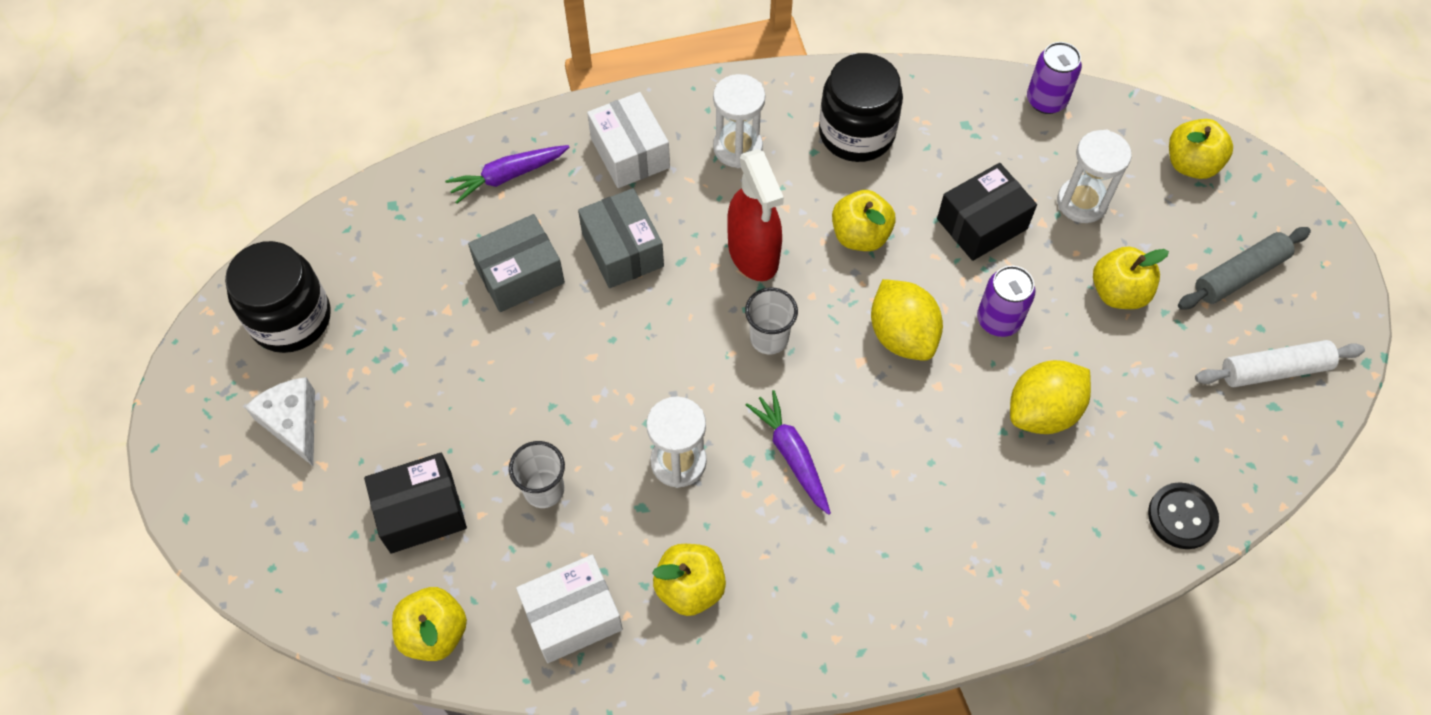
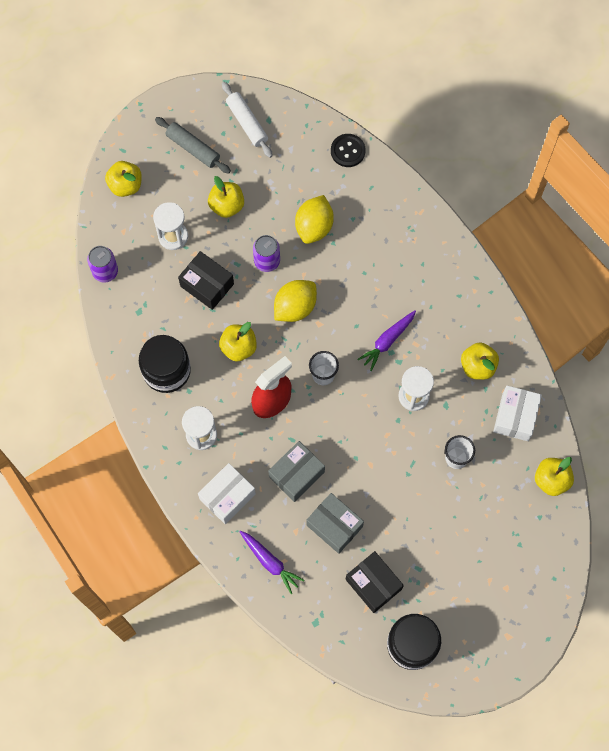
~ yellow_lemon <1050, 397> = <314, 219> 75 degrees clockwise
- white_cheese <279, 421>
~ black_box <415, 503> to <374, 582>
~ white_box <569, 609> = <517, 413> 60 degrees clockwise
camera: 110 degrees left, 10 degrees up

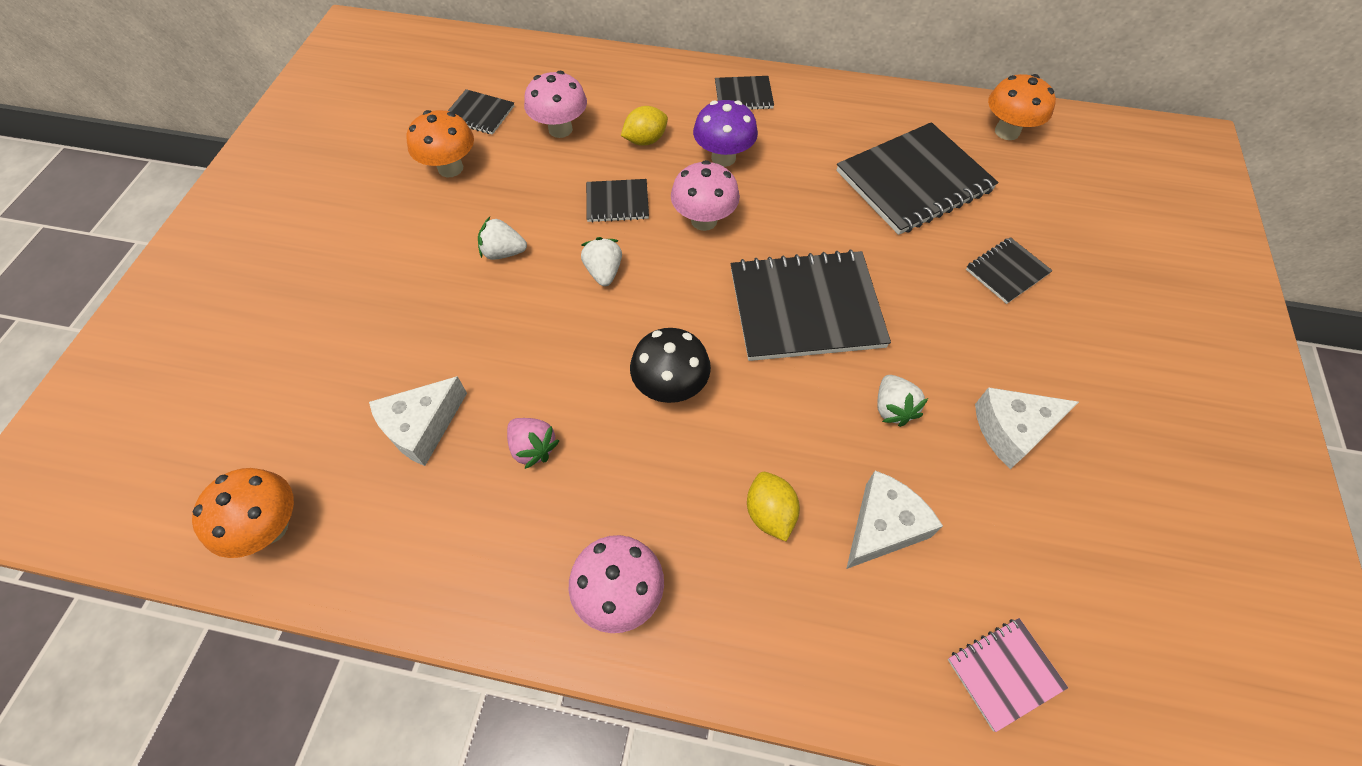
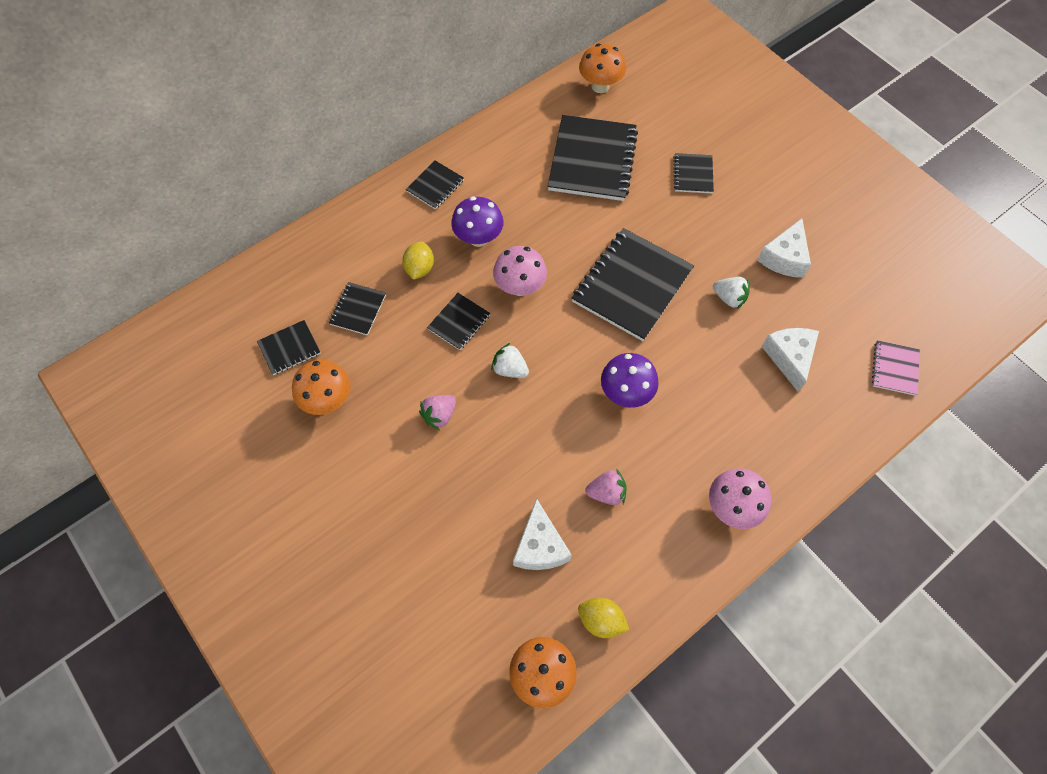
~ pink_mushroom <555, 104> to black_notebook <357, 308>
~ white_strawberry <502, 238> to pink_strawberry <437, 412>
~ black_mushroom <670, 365> to purple_mushroom <630, 380>
~ yellow_lemon <773, 506> to <603, 618>
camera: 50 degrees left, 5 degrees up

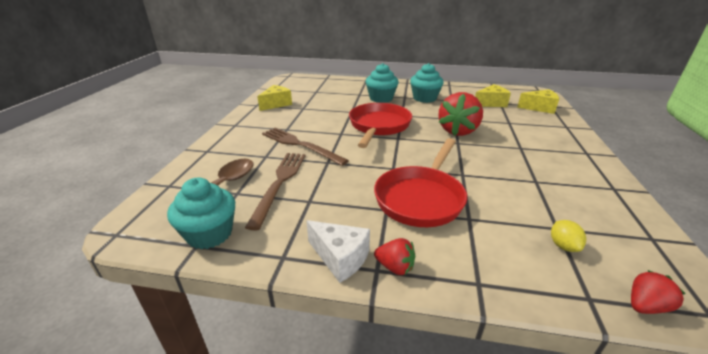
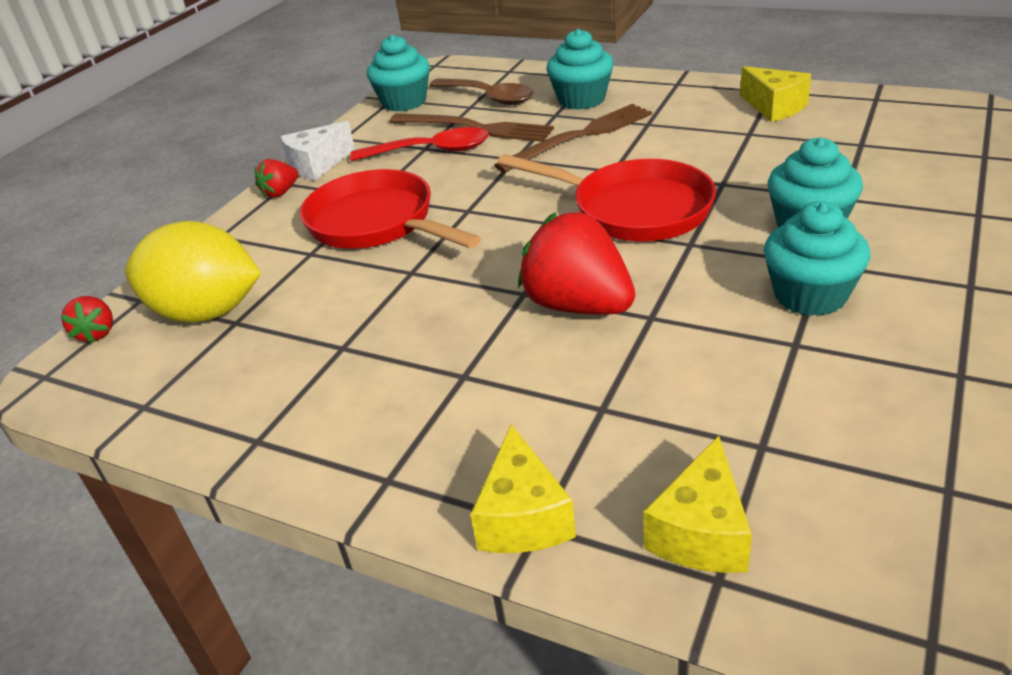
~ yellow_cheese <493, 95> to <523, 488>
~ yellow_lemon <568, 236> = <193, 272> x2.47
+ turquoise_cupcake <580, 69>
+ red_spoon <419, 144>
camera: 110 degrees right, 5 degrees up

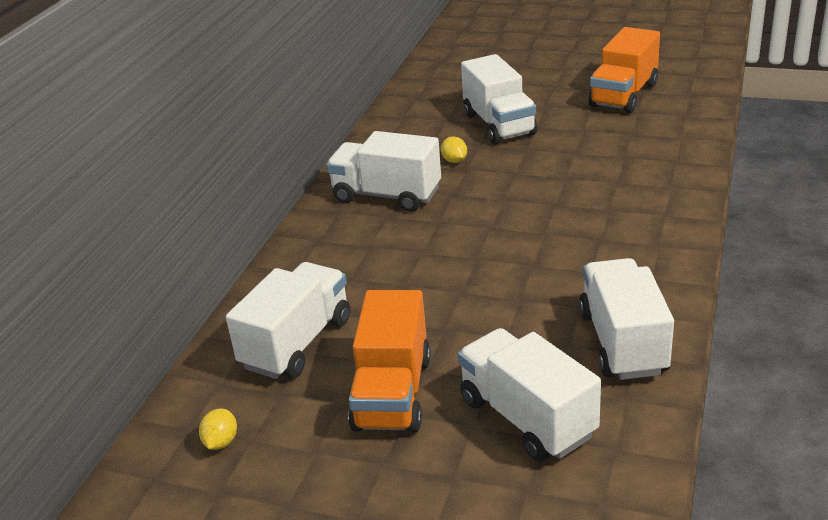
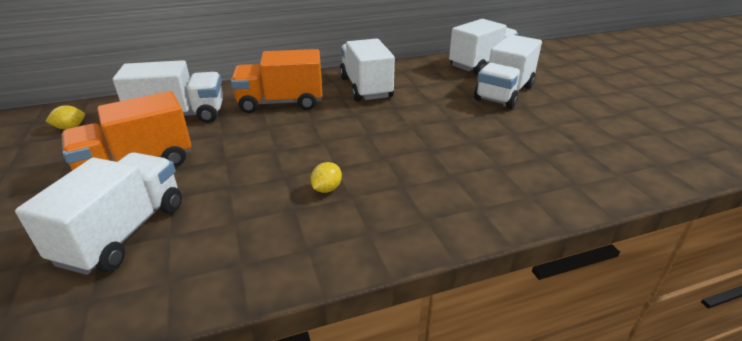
~ orange_truck <624, 70> to <276, 81>
~ yellow_lemon <454, 149> to <326, 177>
~ white_truck <626, 319> to <483, 47>
camera: 50 degrees right, 0 degrees up

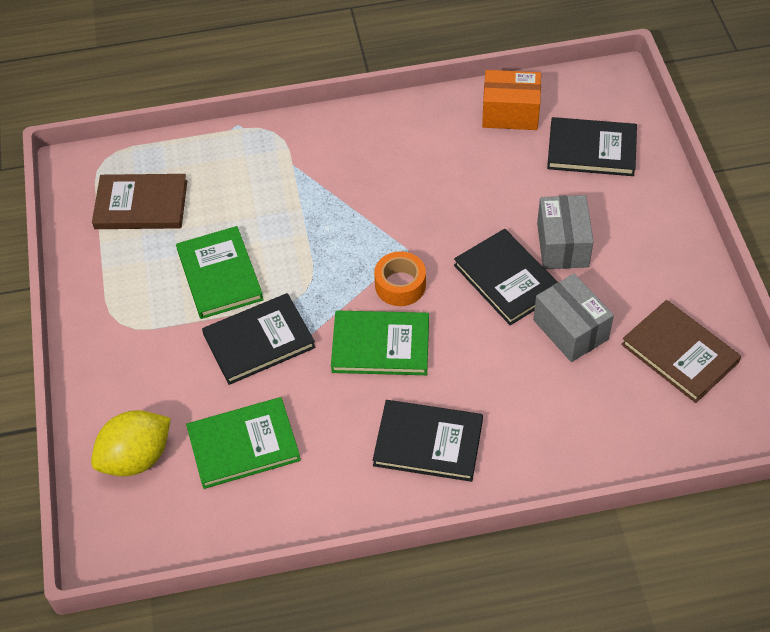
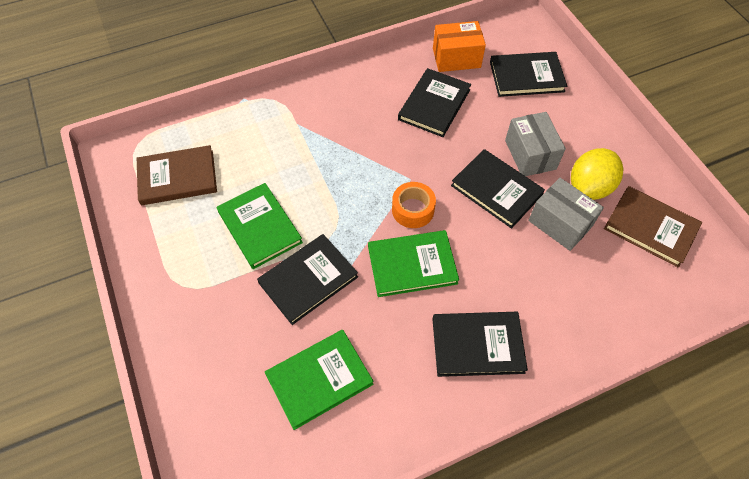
~ yellow_lemon <131, 443> to <597, 174>
+ black_book <434, 102>
camera: 15 degrees left, 5 degrees up

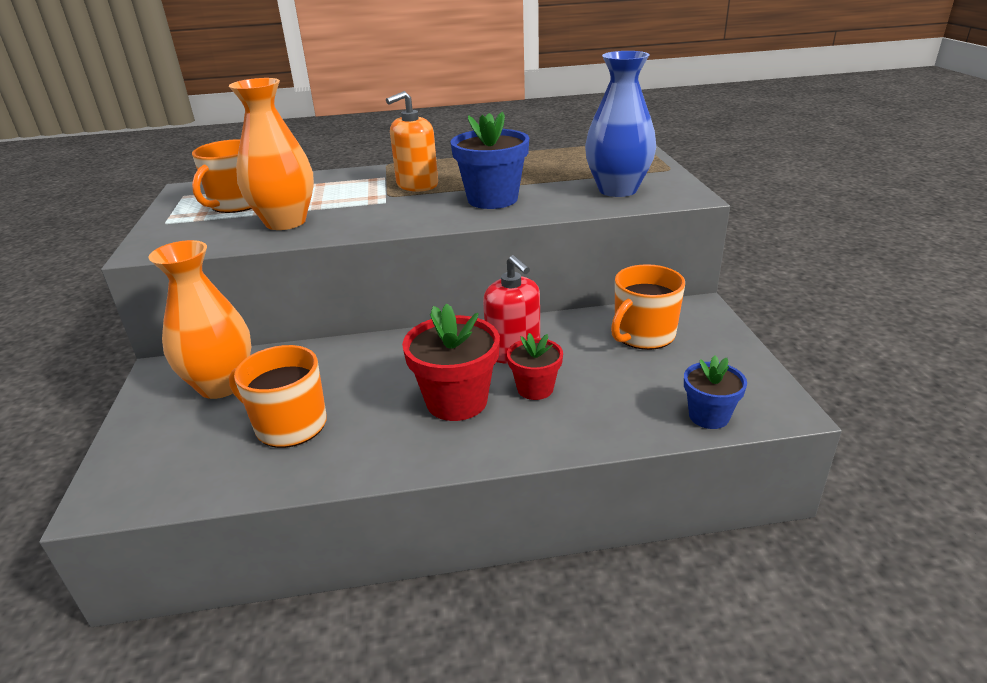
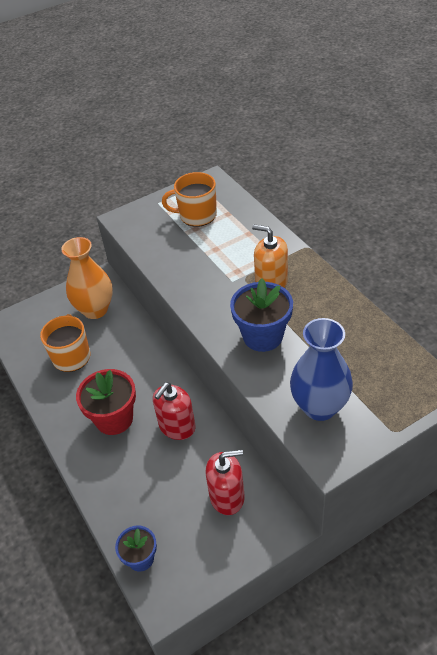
- orange_vase <271, 154>
~ orange_mug <648, 307> to red_soap_dispenser <225, 482>
- red_flower_pot <535, 366>
camera: 70 degrees right, 15 degrees up

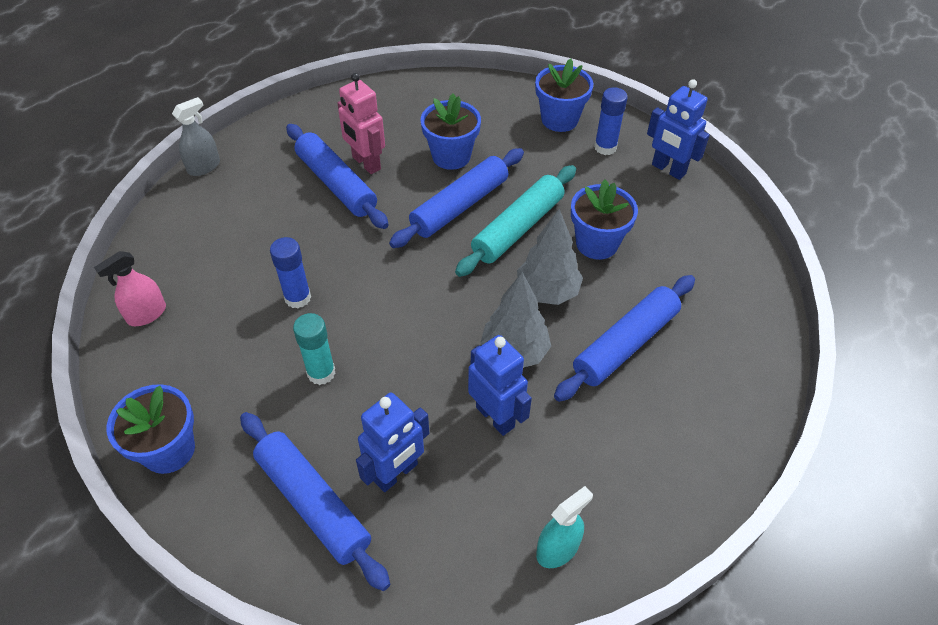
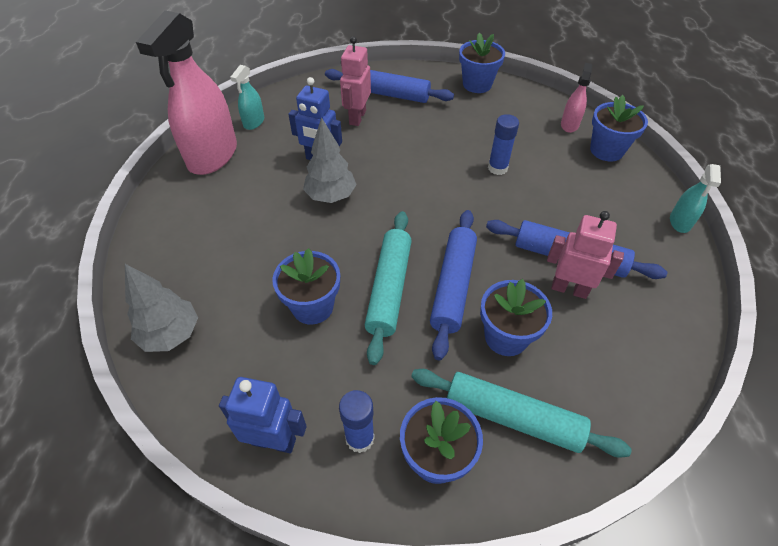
~ grey_spray_bottle <196, 136> to turquoise_spray_bottle <695, 198>
~ grey_tree <550, 257> to <161, 308>
- blue_rolling_pin <624, 338>
- turquoise_glue_stick <314, 349>
~ blue_robot <392, 442> to pink_robot <355, 81>
+ pink_spray_bottle <186, 92>
+ blue_flower_pot <619, 128>
+ turquoise_rolling_pin <521, 413>
camera: 150 degrees right, 0 degrees up

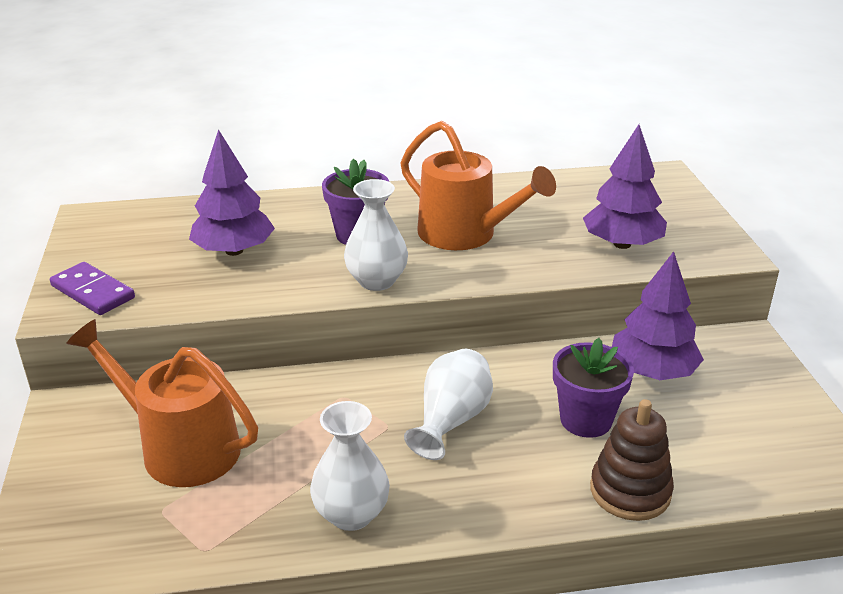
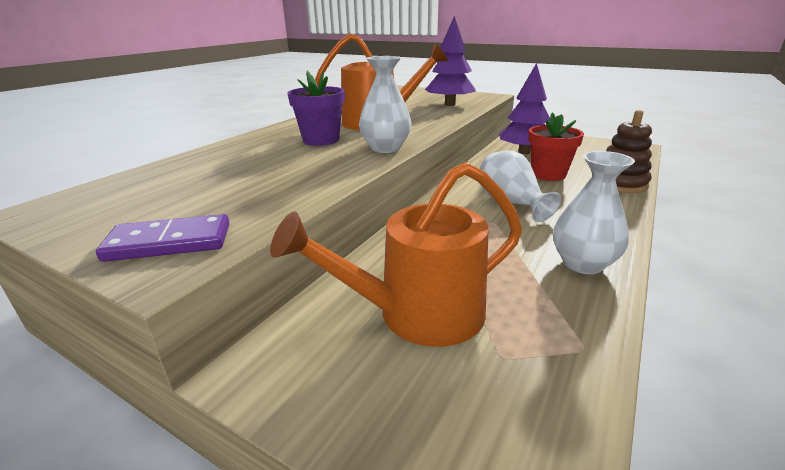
- purple_tree <232, 192>
~ purple_flower_pot <593, 388> to red_flower_pot <556, 146>
camera: 50 degrees left, 5 degrees down

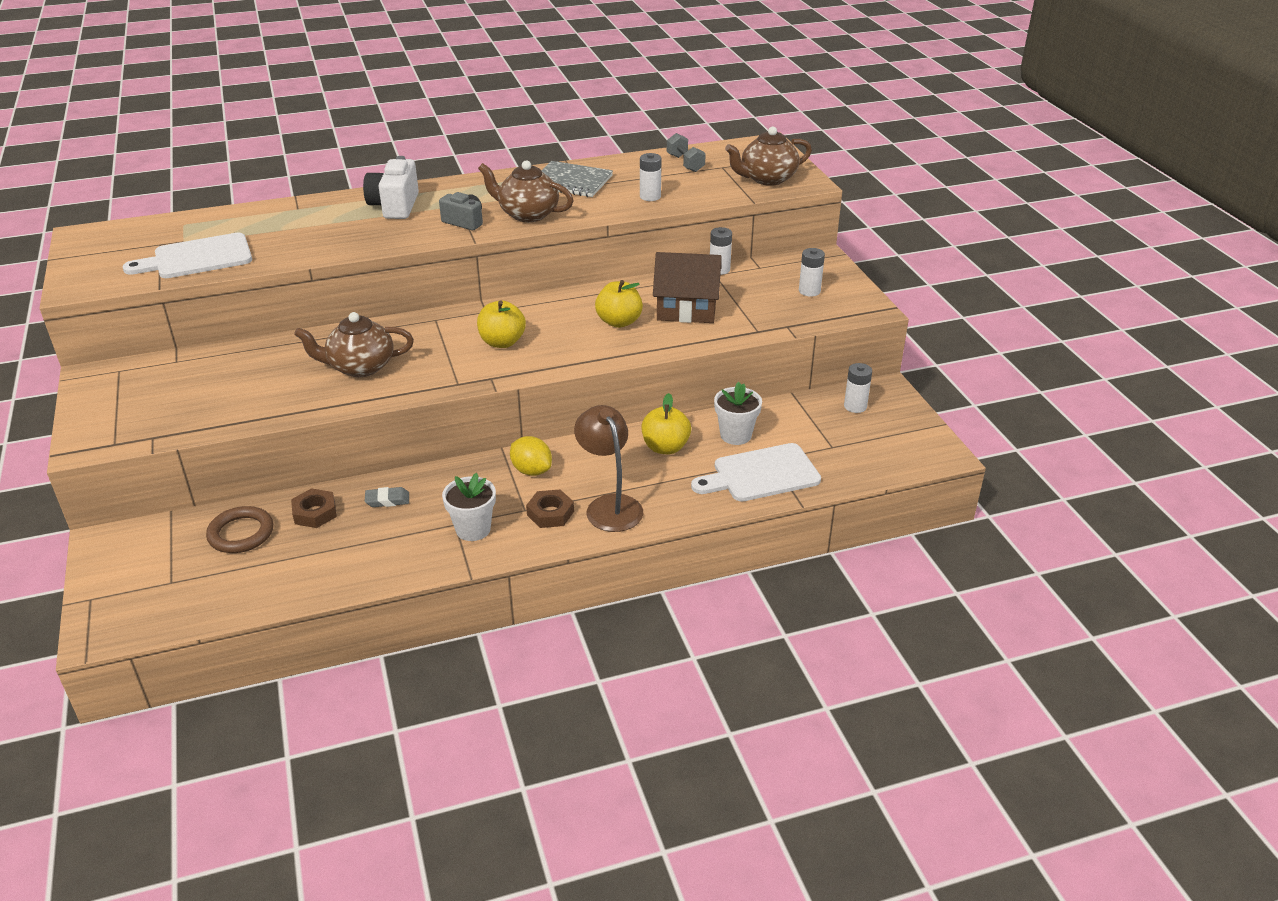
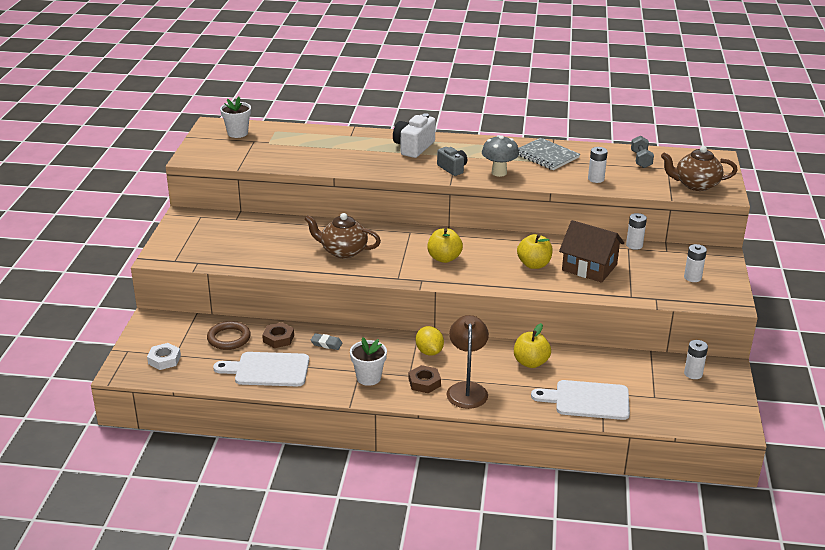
~ brown_teapot <526, 191> to grey_mushroom <500, 156>
~ white_cutting_board <187, 255> to <261, 369>
~ white_flower_pot <738, 413> to <235, 117>
+ white_nut <164, 356>
camera: 25 degrees right, 5 degrees down

